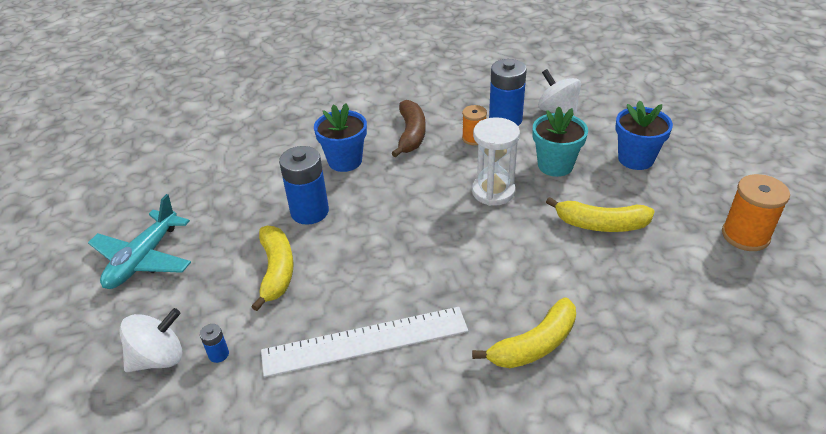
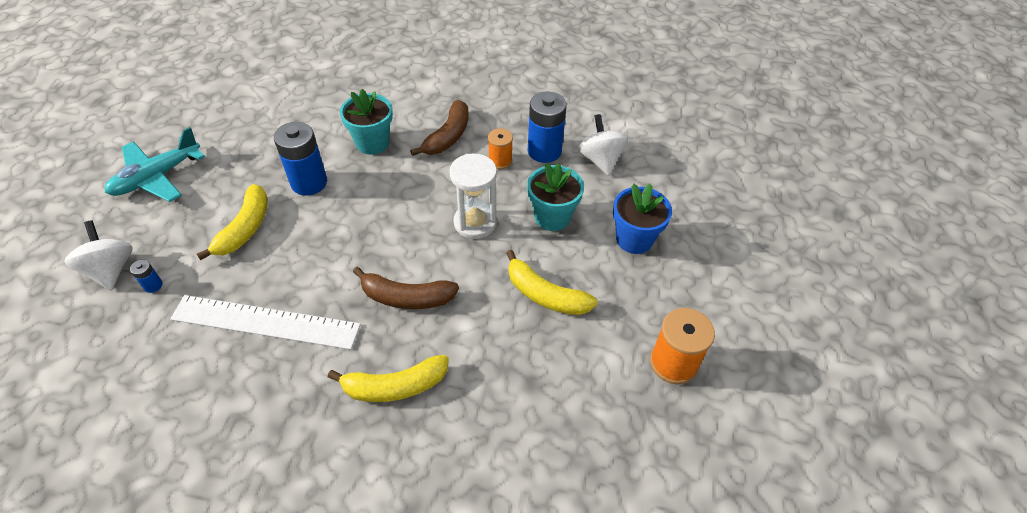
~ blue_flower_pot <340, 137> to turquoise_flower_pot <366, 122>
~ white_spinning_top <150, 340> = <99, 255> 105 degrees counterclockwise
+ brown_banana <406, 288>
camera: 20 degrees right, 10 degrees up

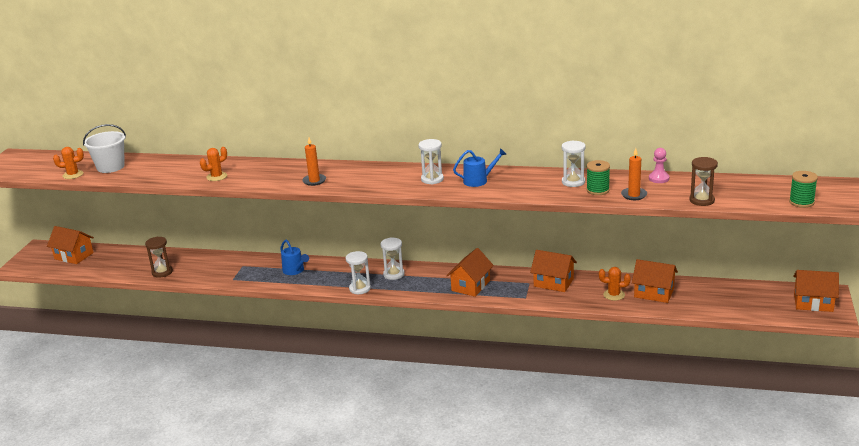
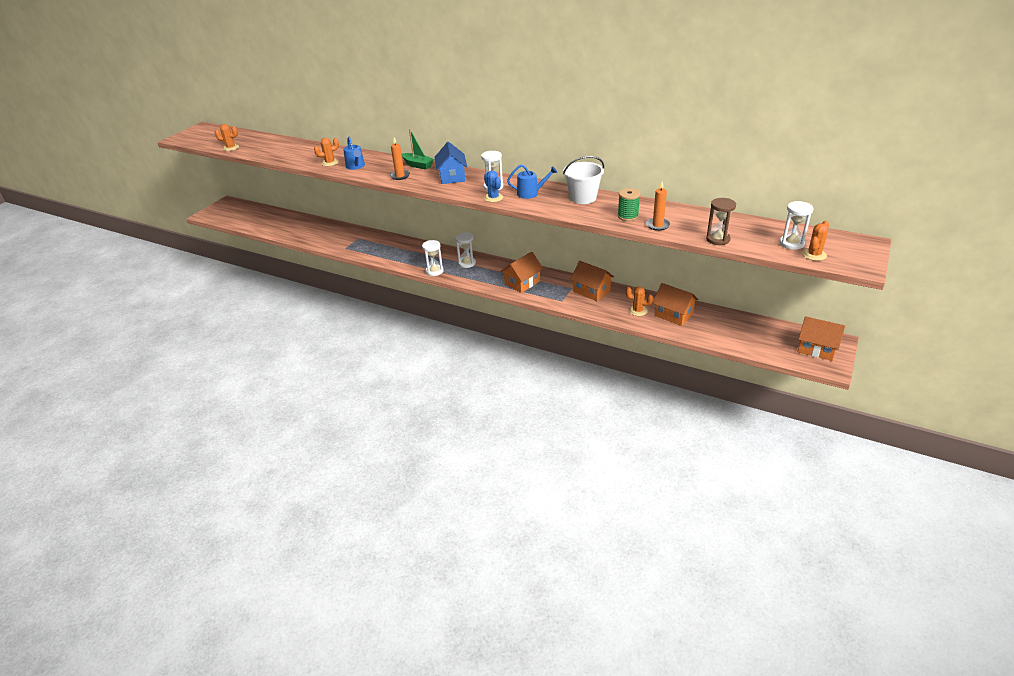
~ white_bucket <104, 148> to <583, 180>
~ white_hourglass <574, 163> to <797, 225>
- pink_pawn <659, 165>
~ green_spool <803, 189> to orange_cactus <815, 241>
- orange_house <70, 245>
- brown_hourglass <159, 257>
~ blue_watering_can <294, 257> to <354, 153>
+ green_boat <418, 149>
+ blue_house <451, 163>
+ blue_cactus <493, 186>
camera: 15 degrees right, 10 degrees up

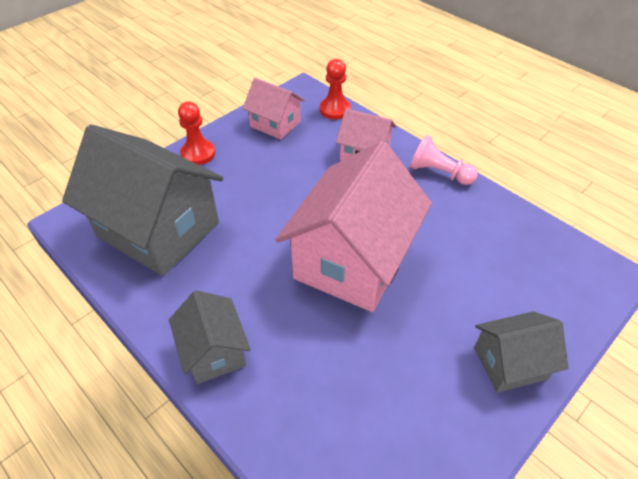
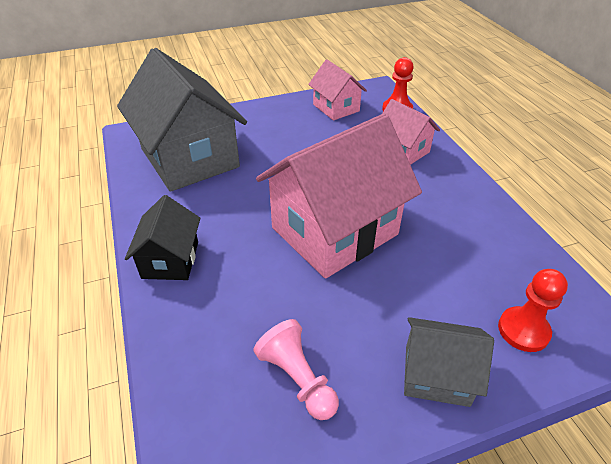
~ red_pawn <196, 133> to <533, 310>
~ pink_pawn <443, 160> to <296, 369>
~ grey_house <210, 337> to black_house <162, 237>
camera: 25 degrees right, 5 degrees down

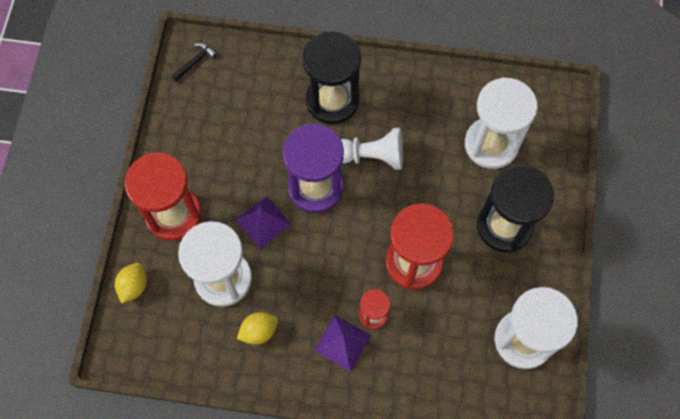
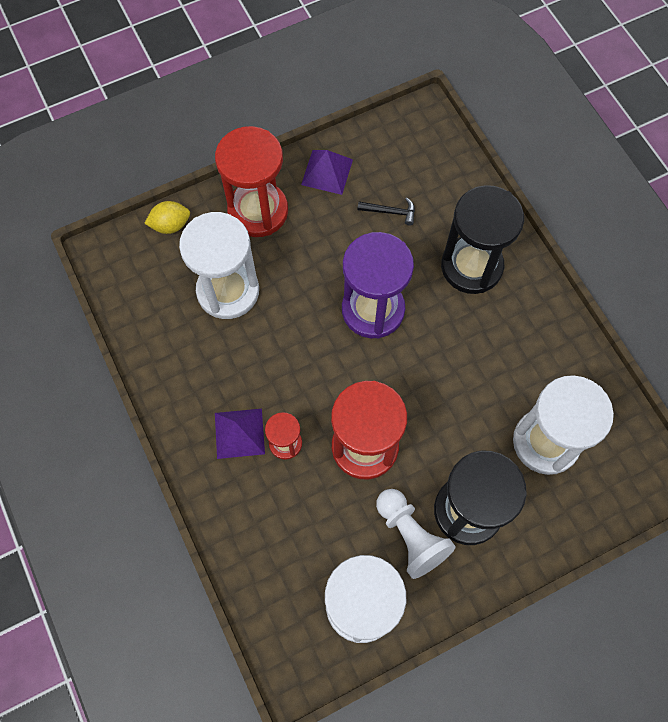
~ black_hammer <194, 62> to <386, 212>
~ white_pawn <372, 149> to <416, 534>
~ purple_pyramid <263, 222> to <327, 172>
- yellow_lemon <257, 328>
camera: 55 degrees right, 0 degrees up

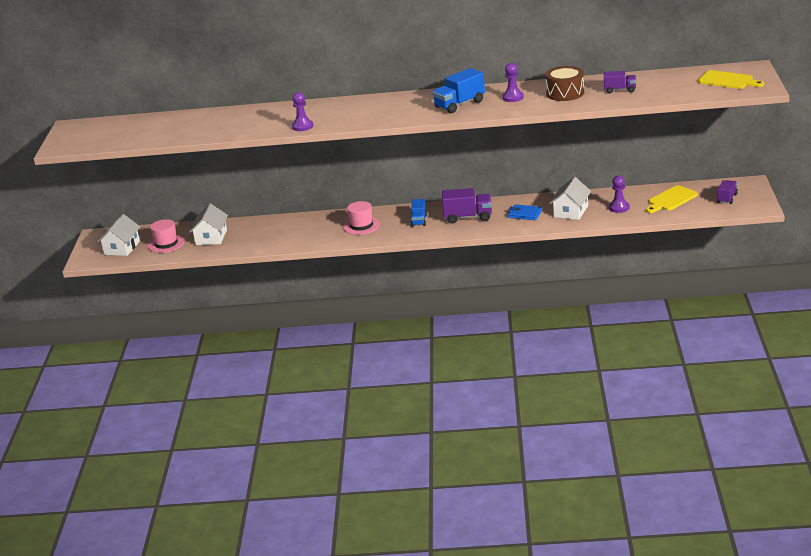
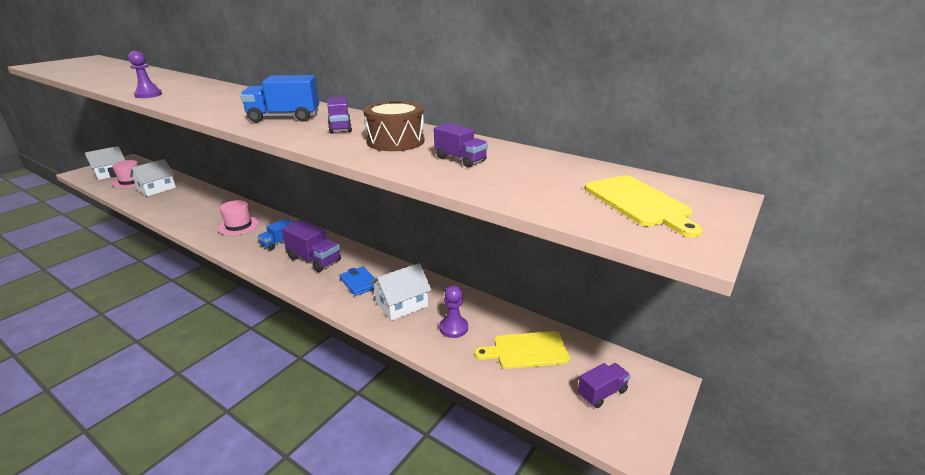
~ purple_pawn <513, 82> to purple_truck <339, 115>
camera: 30 degrees right, 0 degrees up

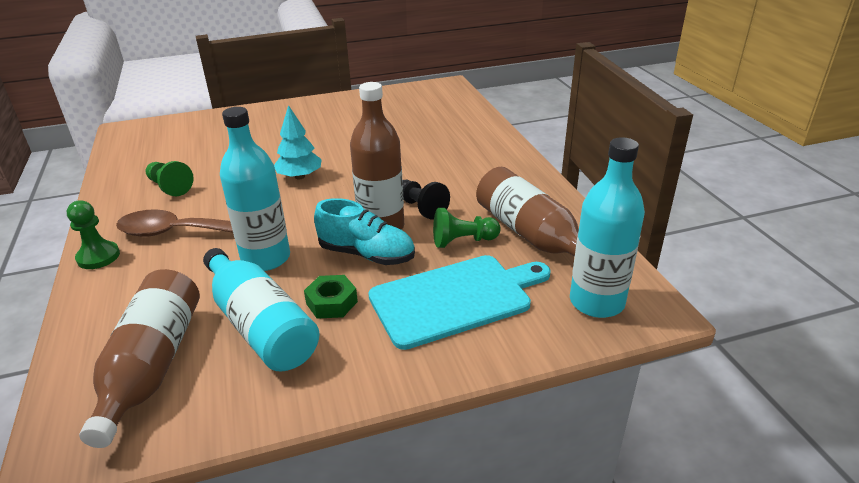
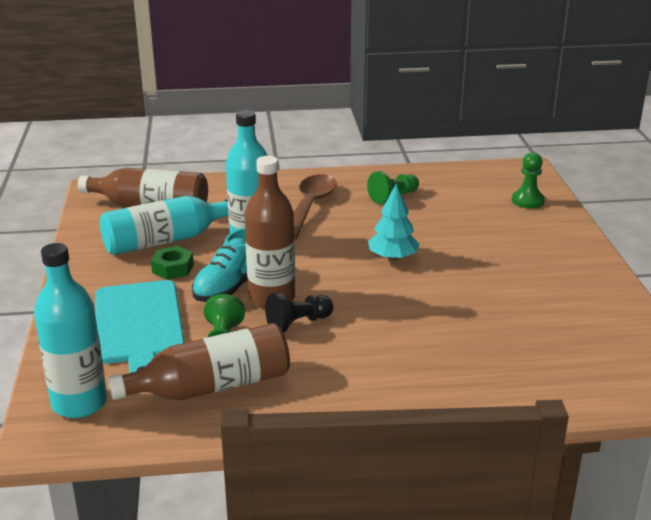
~ green_pawn <93, 235> to <528, 180>
camera: 100 degrees right, 5 degrees down

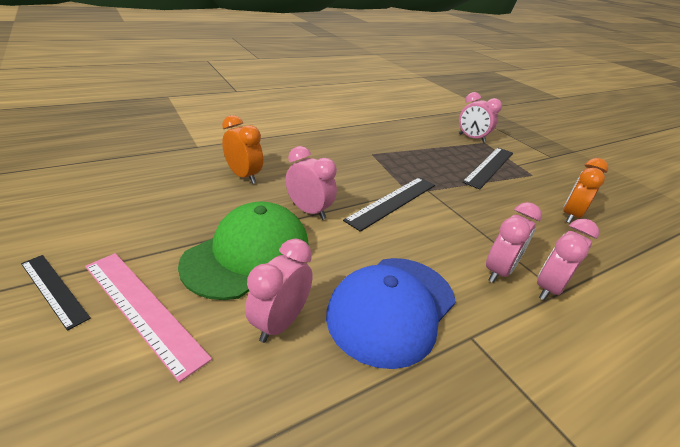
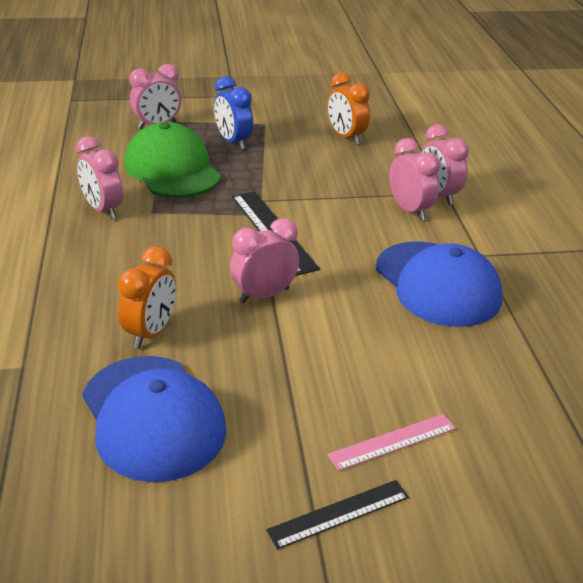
~ orange_clock <242, 149> = <147, 297> 135 degrees clockwise
~ black_ruler <487, 169> to blue_clock <233, 113>
~ green_cap <243, 250> to <172, 160>
~ pink_clock <279, 291> to <99, 177>
~ pink_ruler <148, 317> = <391, 442> x0.64
+ blue_cap <154, 419>
camera: 65 degrees left, 0 degrees up

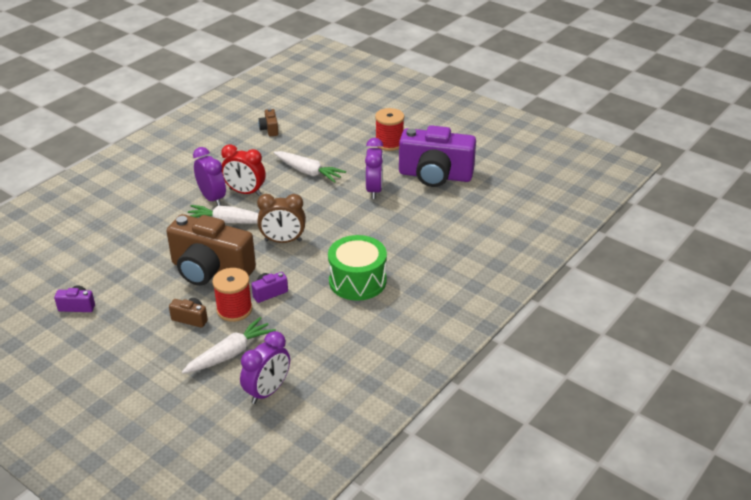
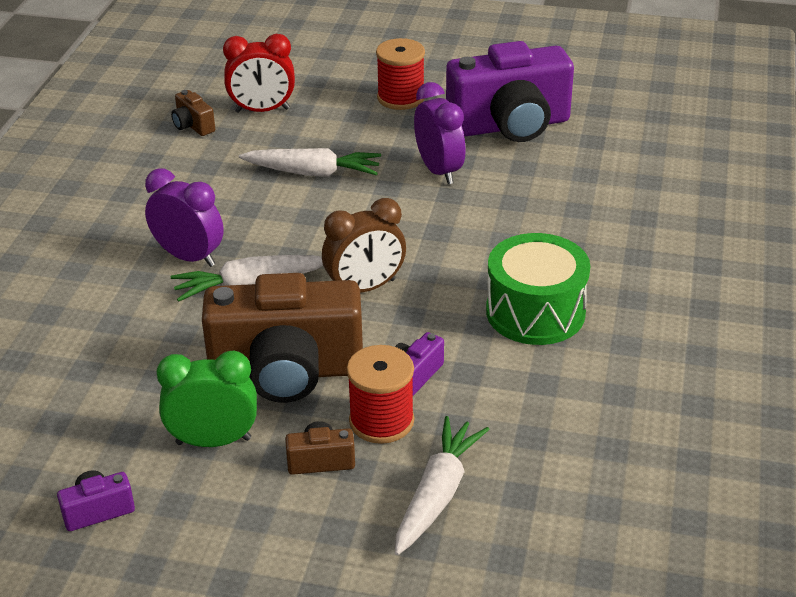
~ red_clock <243, 170> to <259, 73>
- purple_clock <265, 367>
+ green_clock <206, 399>
camera: 25 degrees left, 0 degrees up

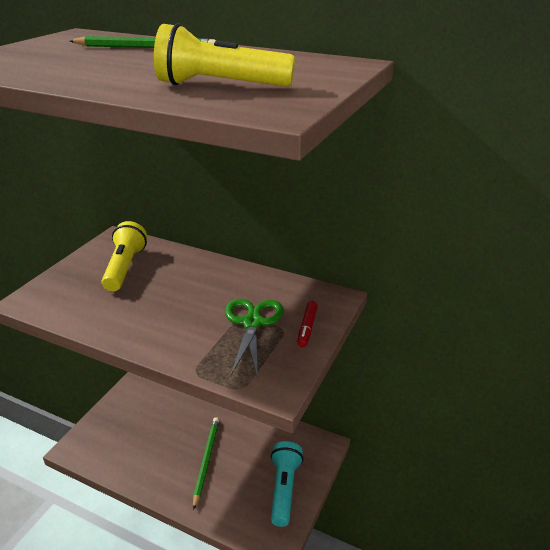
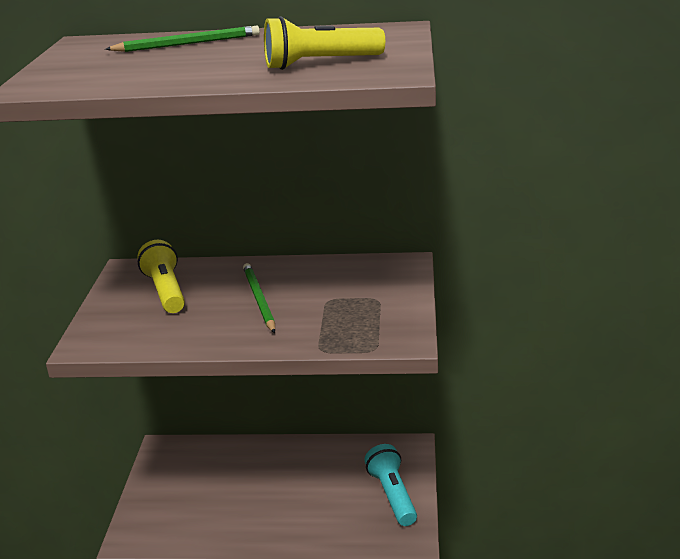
- green_scissors <254, 337>
- red_marker <307, 324>
~ green_pencil <206, 463> to <259, 298>
camera: 20 degrees left, 5 degrees down

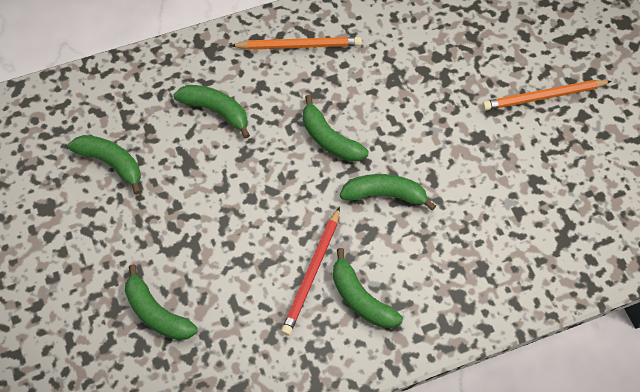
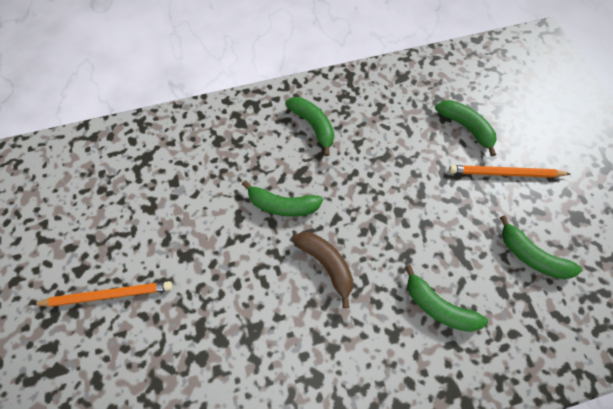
~ orange_pencil <296, 43> to <509, 171>
~ green_banana <336, 128> to brown_banana <323, 270>
- red_pencil <310, 271>
camera: 175 degrees left, 5 degrees up

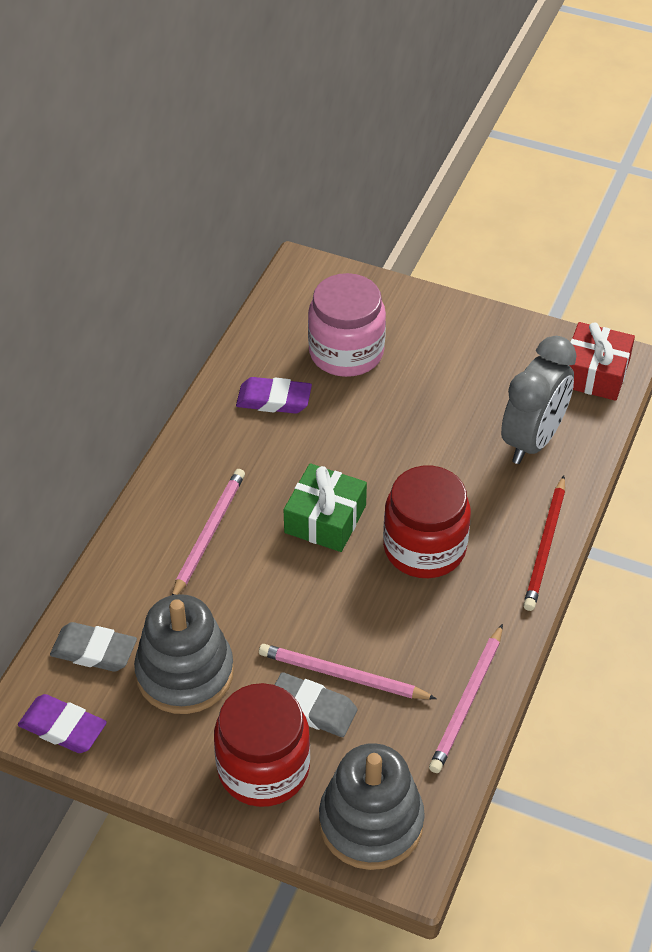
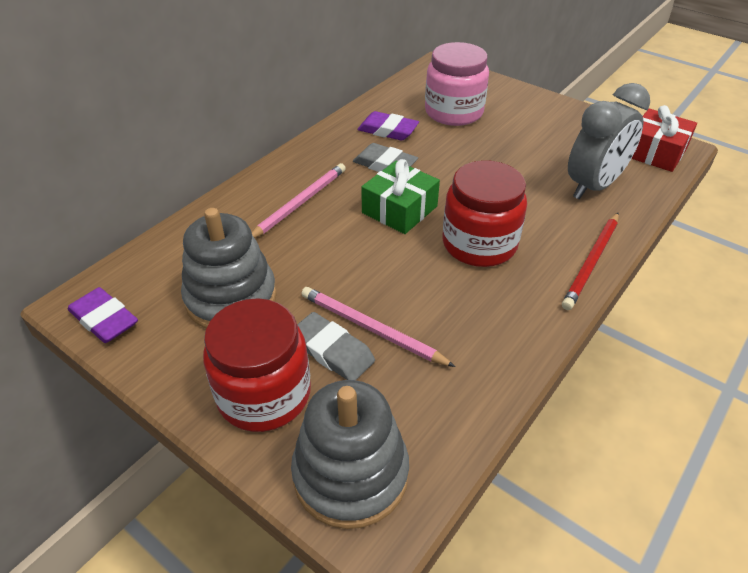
~ grey_eraser <93, 647> to <385, 157>
- pink_pencil <466, 698>
camera: 15 degrees right, 5 degrees down

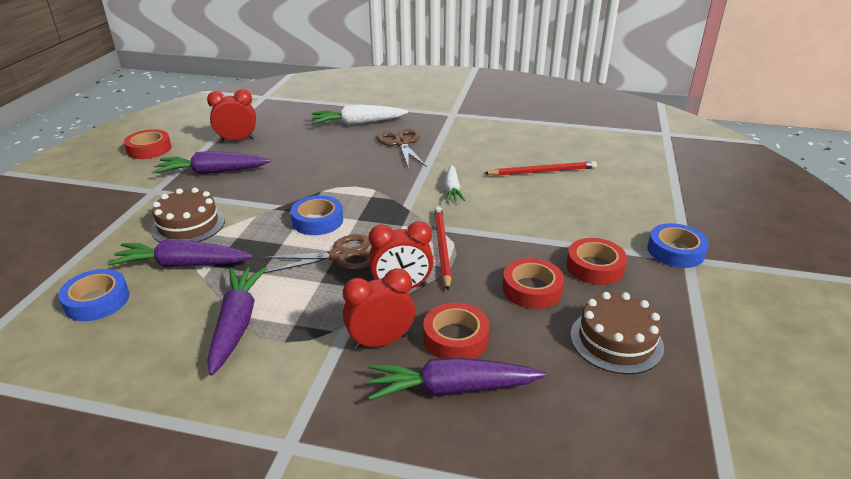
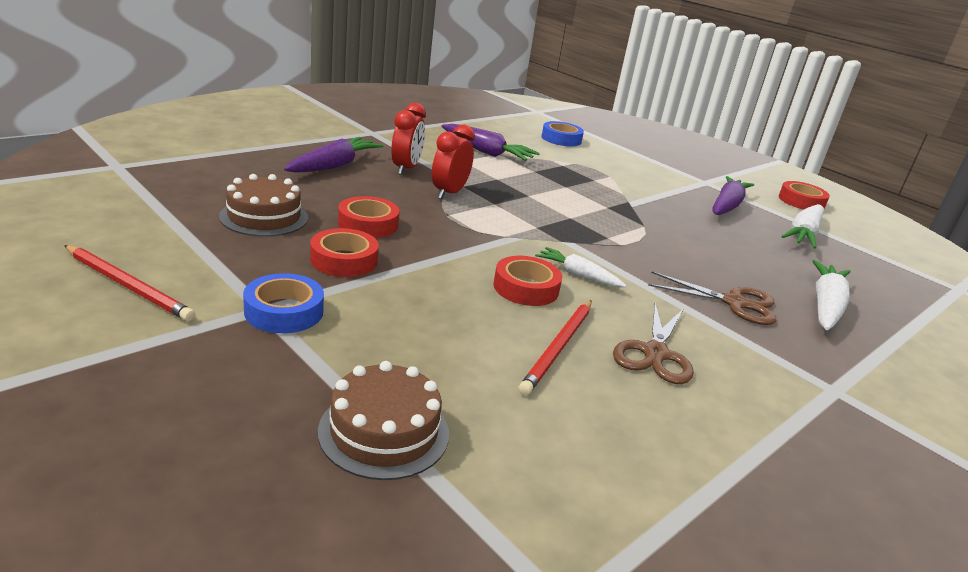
~ red_clock <231, 115> to white_carrot <802, 226>
~ brown_cake <188, 215> to <383, 420>
- blue_tape <316, 215>
~ red_pencil <442, 248> to <129, 283>
~ brown_scissors <316, 253> to <653, 343>
- purple_carrot <180, 254>
~ red_tape <456, 331> to <527, 281>
camera: 120 degrees right, 5 degrees down

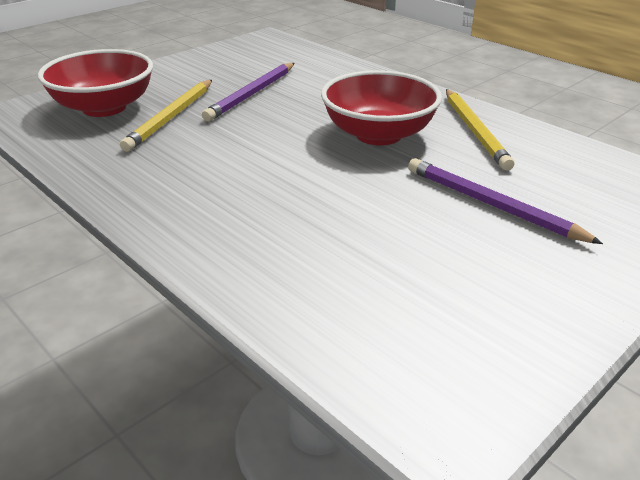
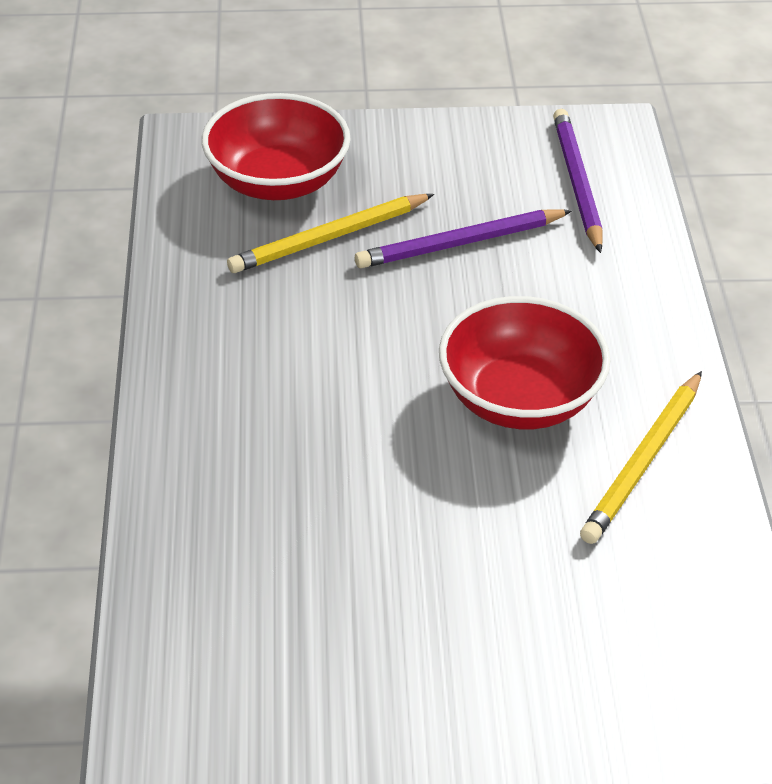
~ purple_pencil <505, 201> to <578, 181>
camera: 40 degrees right, 10 degrees up

